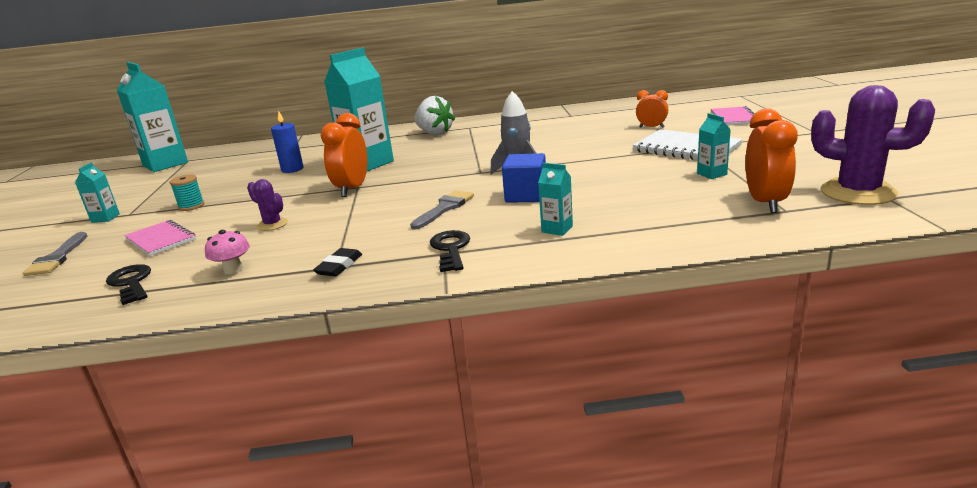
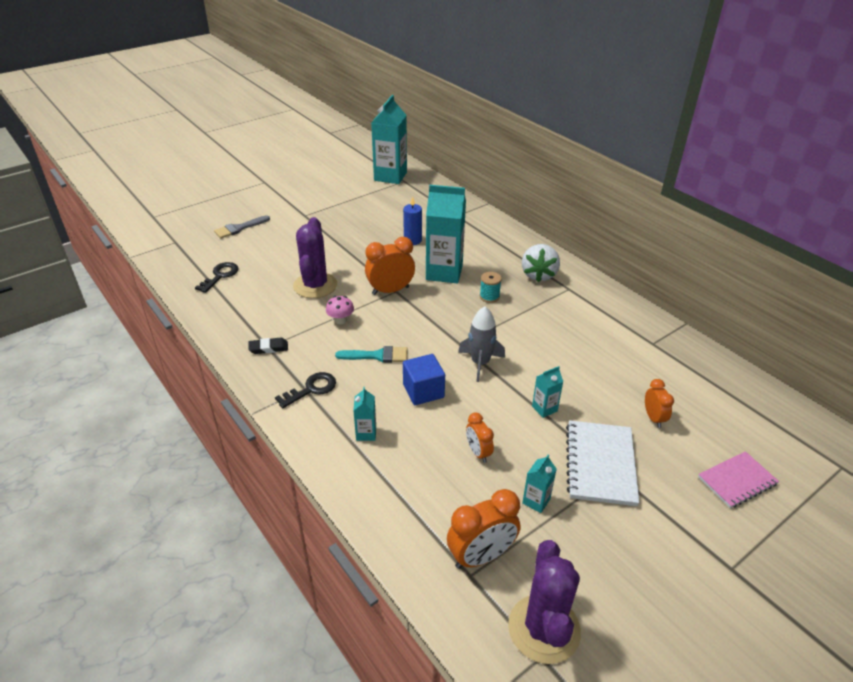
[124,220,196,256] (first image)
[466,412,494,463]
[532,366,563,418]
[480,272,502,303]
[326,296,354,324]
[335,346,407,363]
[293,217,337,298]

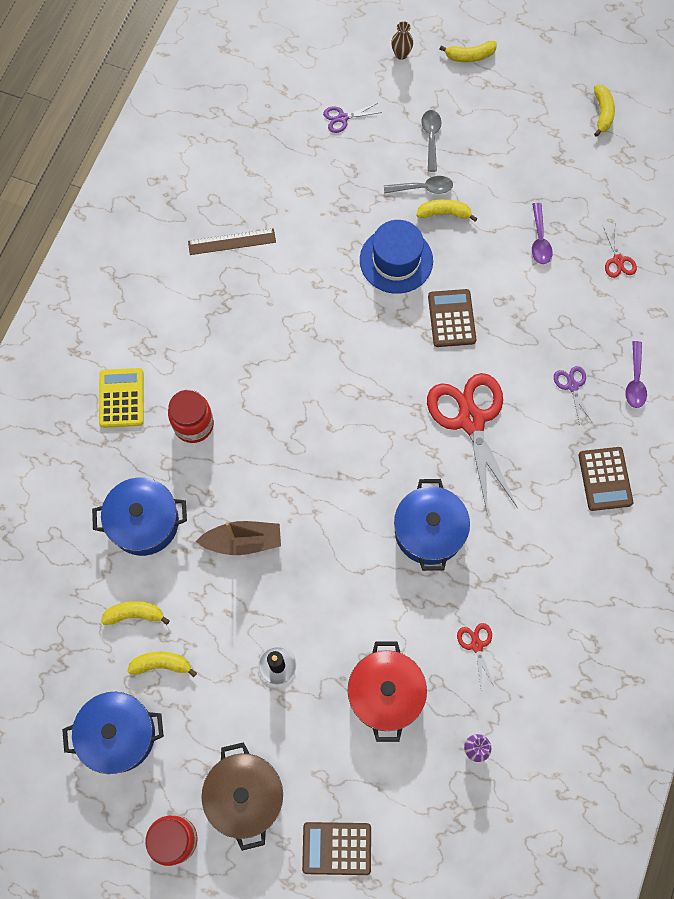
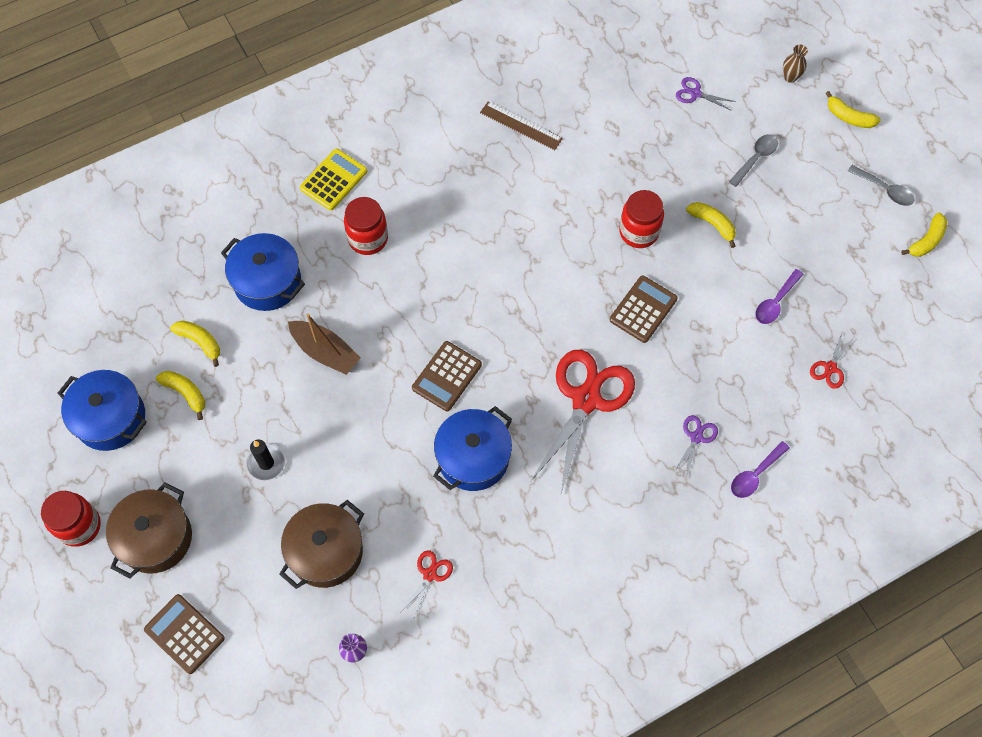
[848,165,915,206]
[412,341,482,411]
[619,190,664,248]
[279,500,364,589]

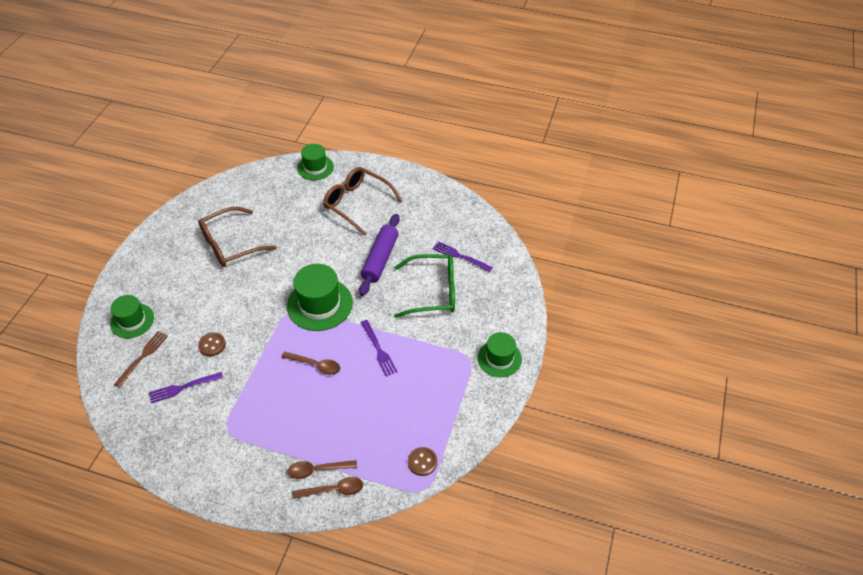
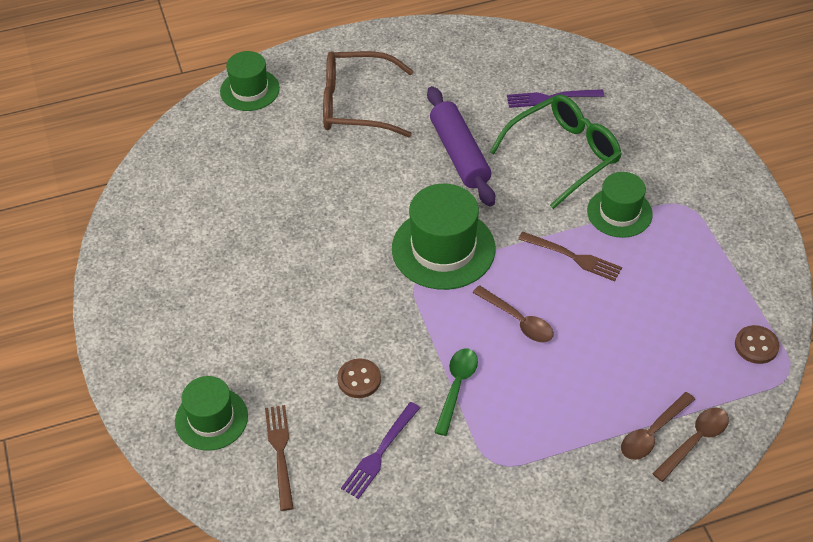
[198,207,277,267] (first image)
[434,348,478,436]
[587,172,653,238]
[518,232,622,281]
[472,285,554,343]

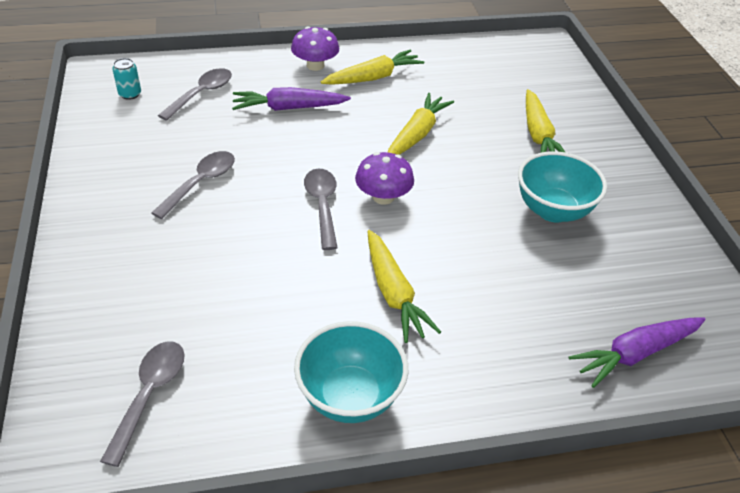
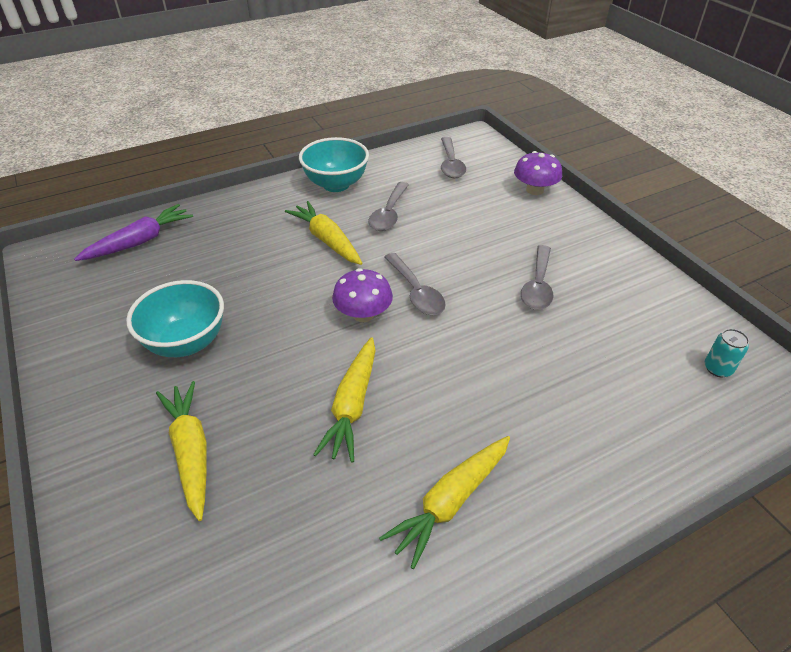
[232,87,351,111] (first image)
[368,182,409,231]
[514,151,562,195]

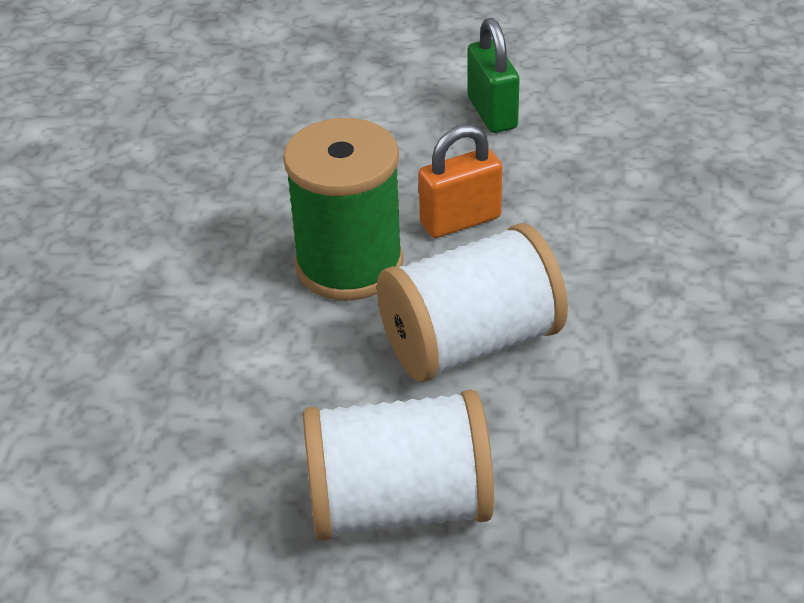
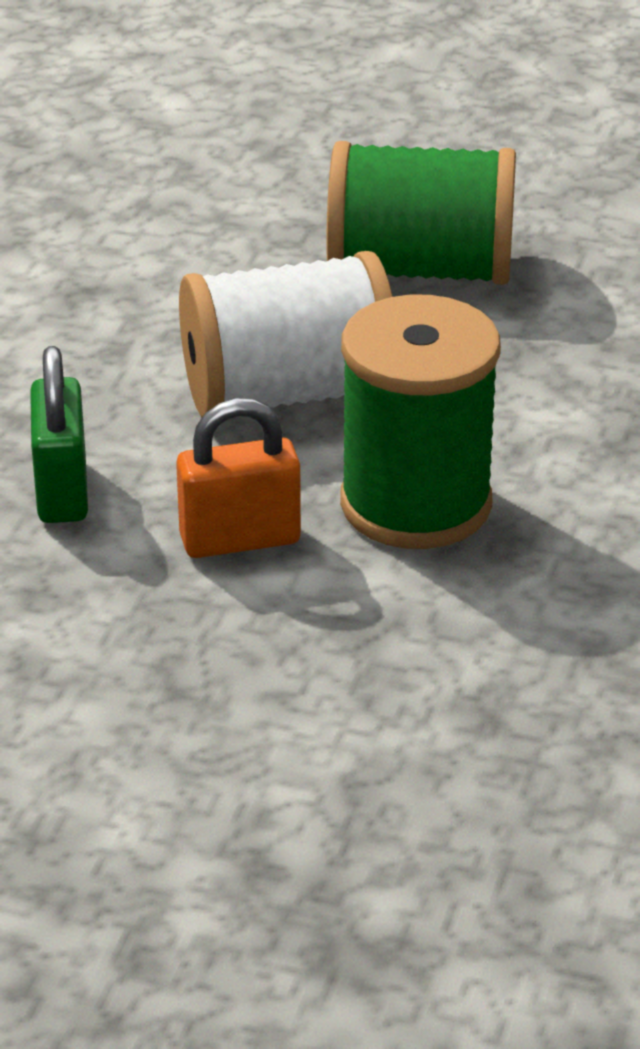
[30,346,88,523]
[326,141,516,285]

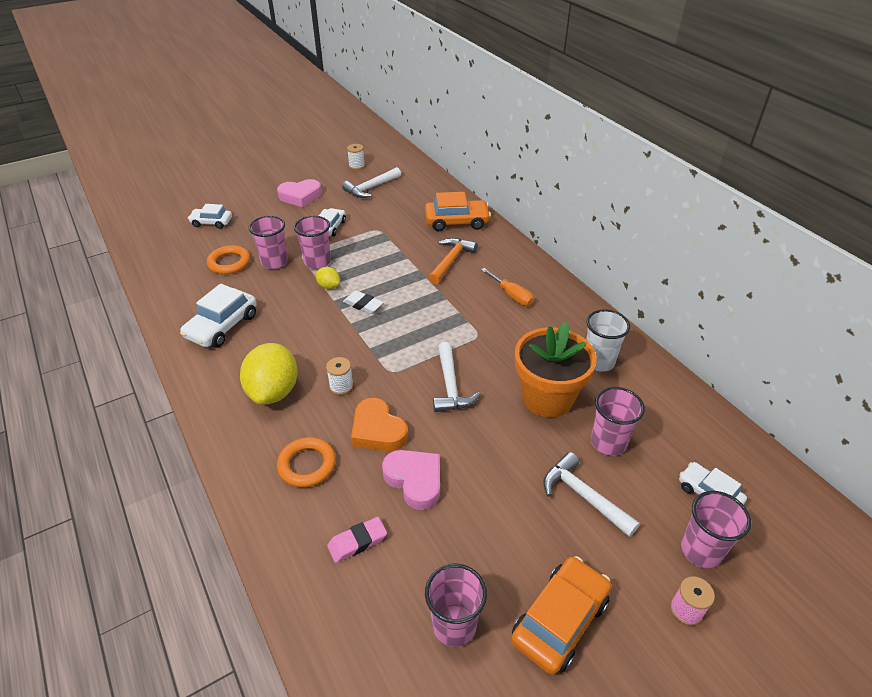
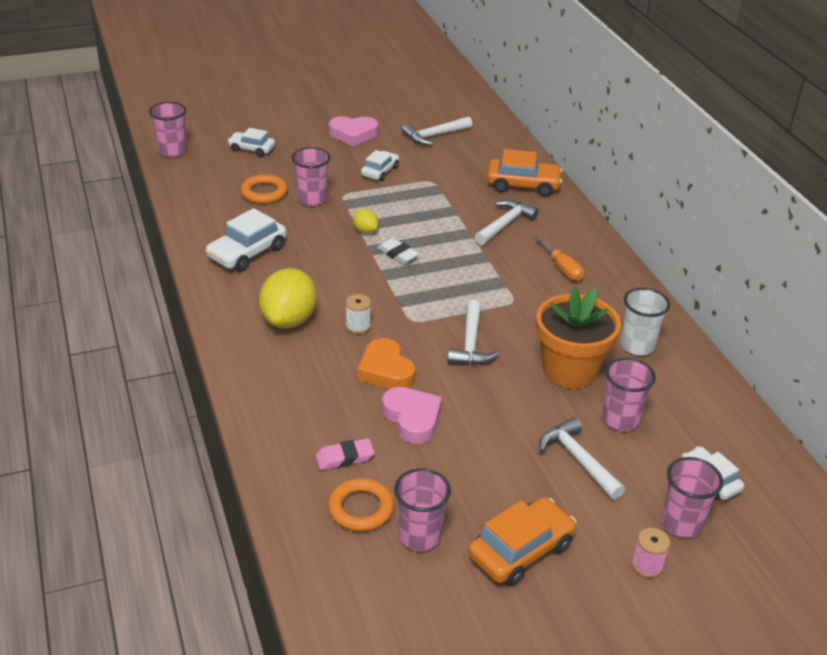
[347,144,365,170] (first image)
[328,478,394,531]
[149,102,186,157]
[475,200,539,245]

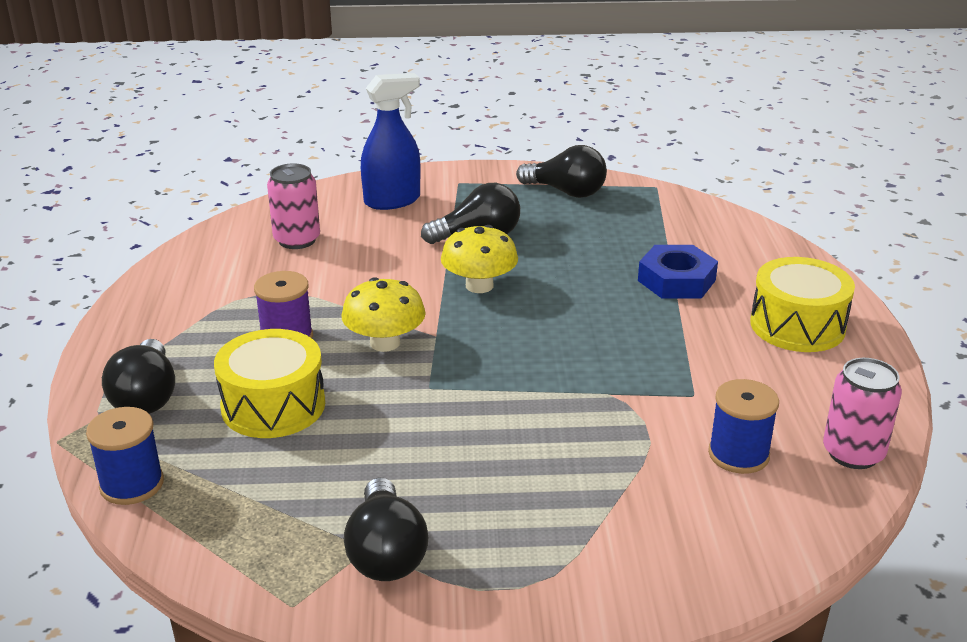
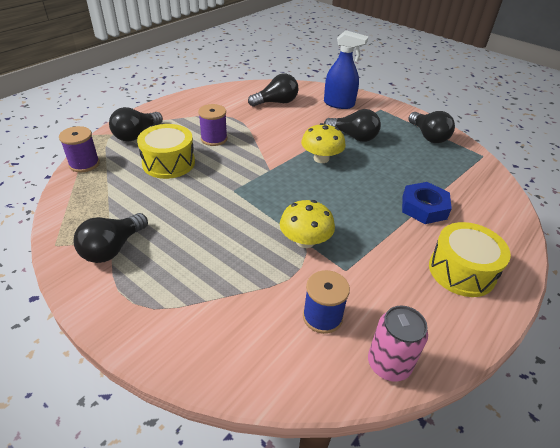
[280,200,335,248]
[248,73,298,107]
[59,126,100,172]

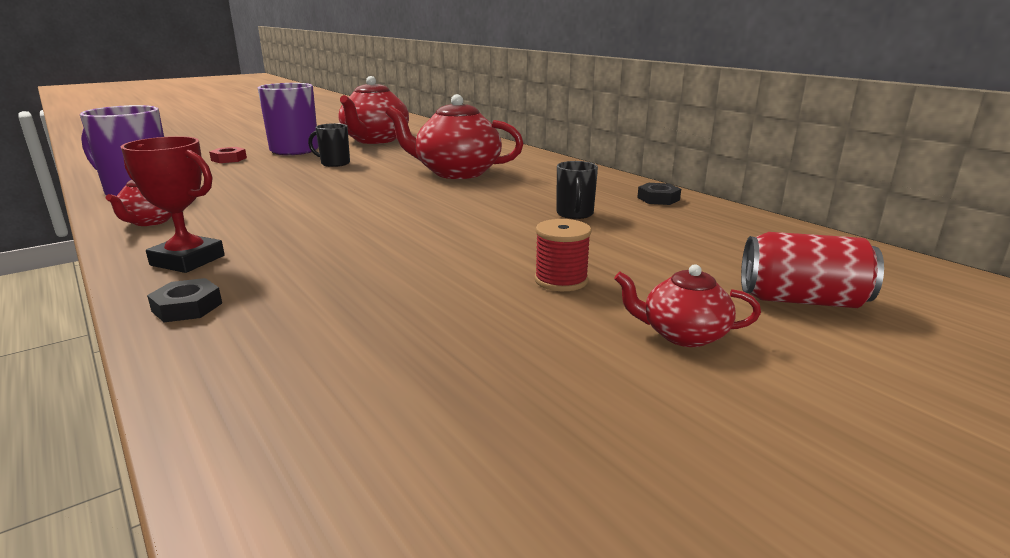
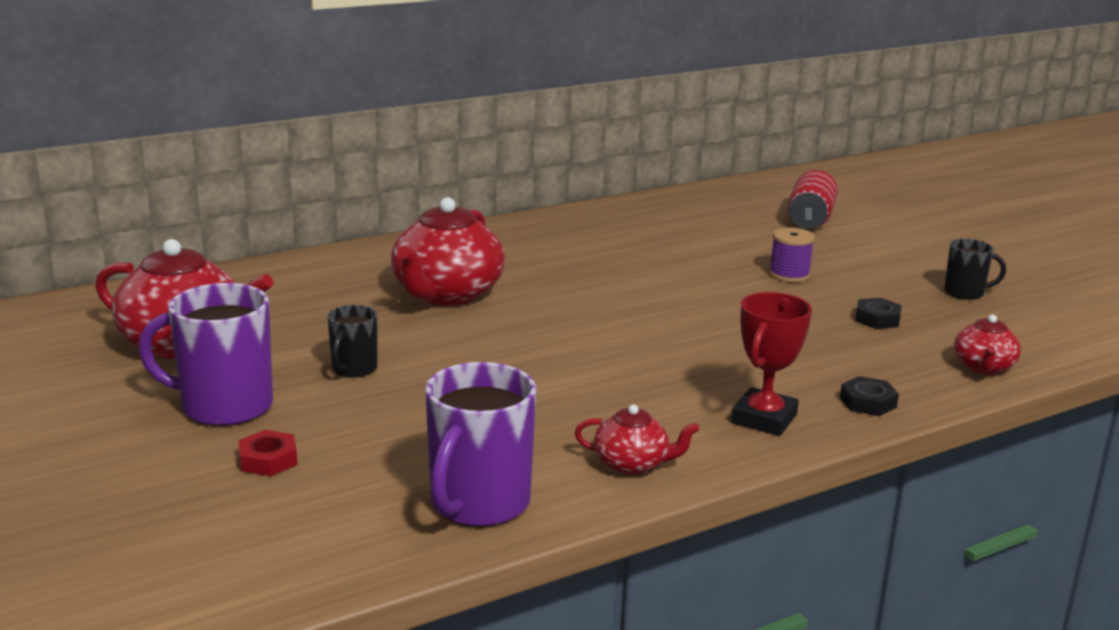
[944,239,1006,300]
[954,314,1021,375]
[855,298,902,329]
[769,228,815,282]

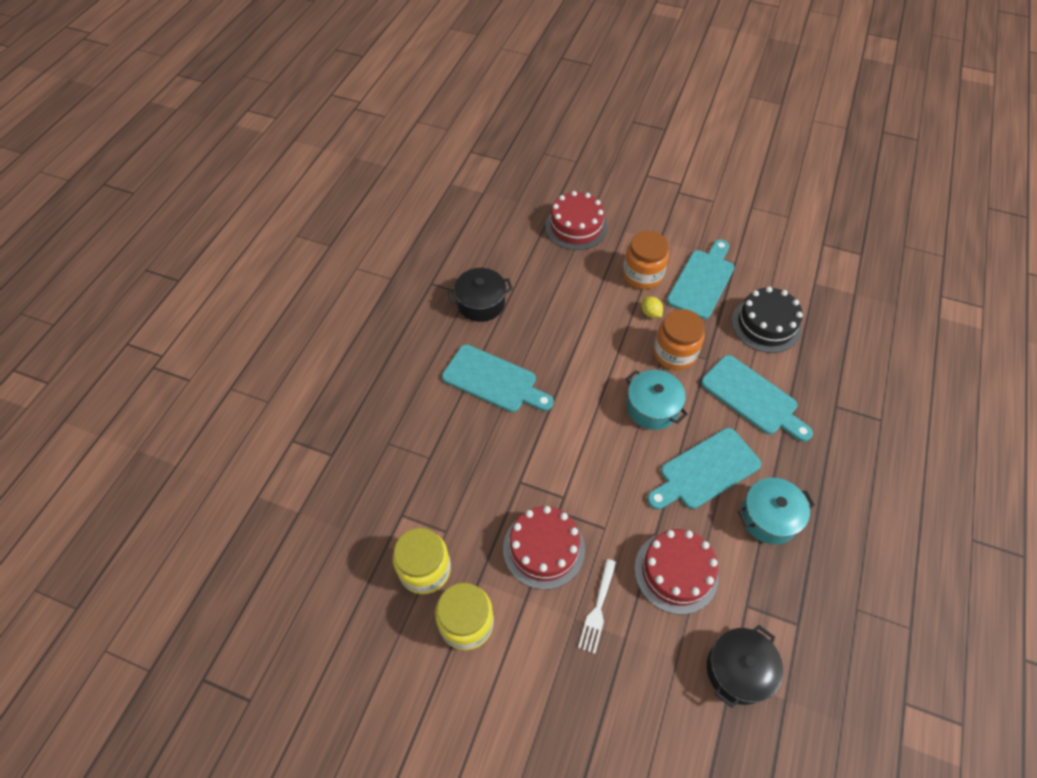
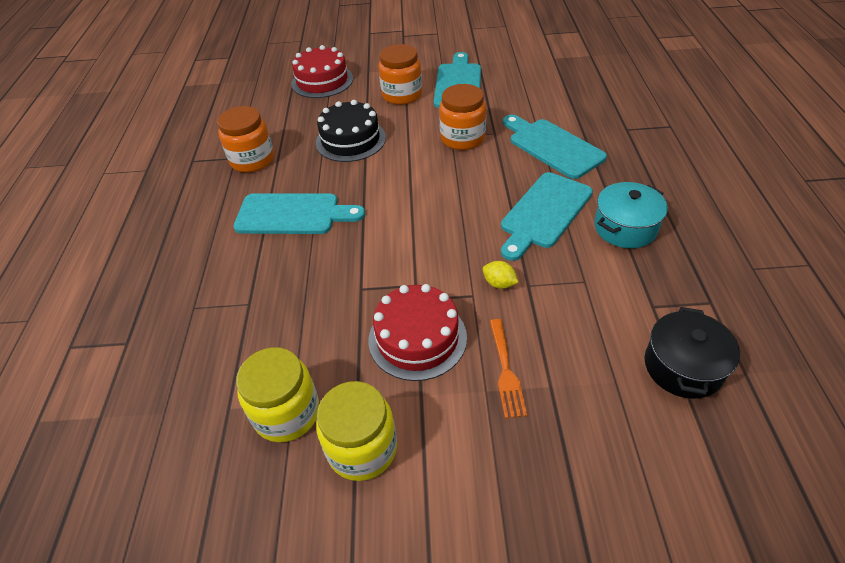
[626,370,688,430] (first image)
[635,529,719,614] (first image)
[483,261,519,289]
[316,100,386,162]
[217,106,274,173]
[490,319,527,418]
[503,115,607,179]

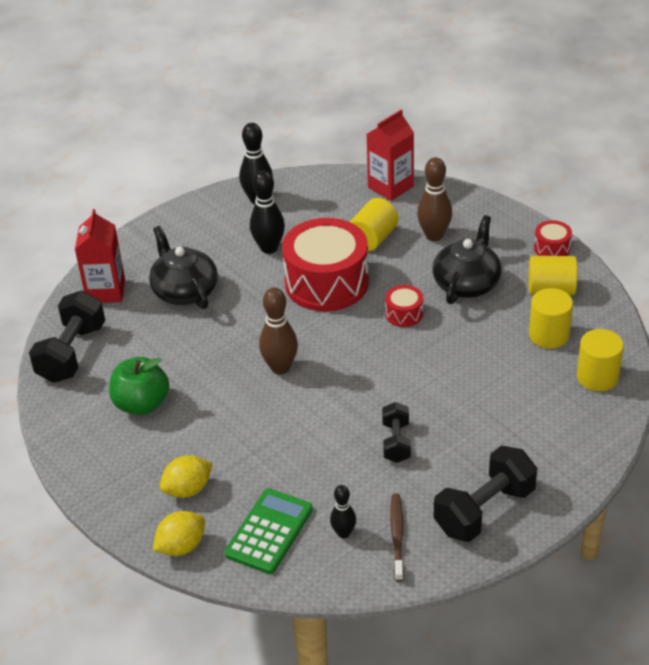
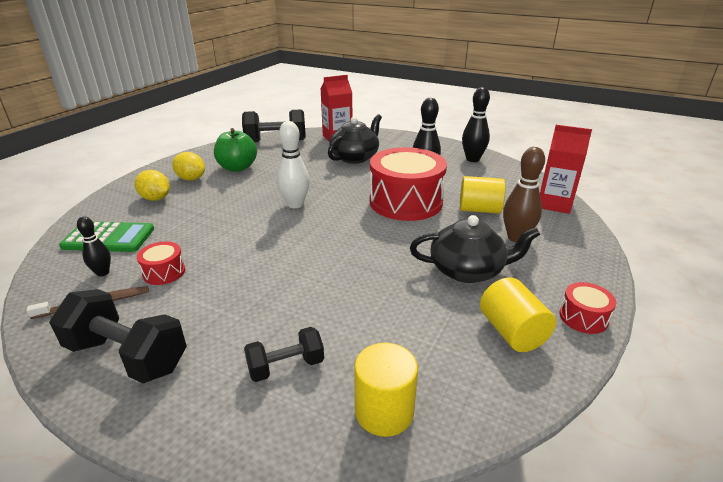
[529,288,573,349] (first image)
[172,152,205,180]
[244,327,324,382]
[137,241,185,285]
[277,121,310,208]

